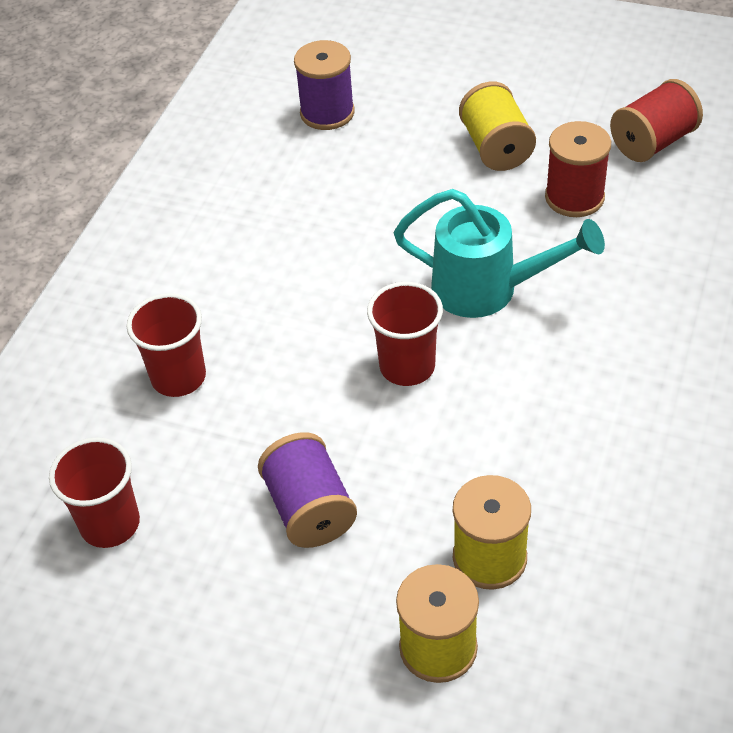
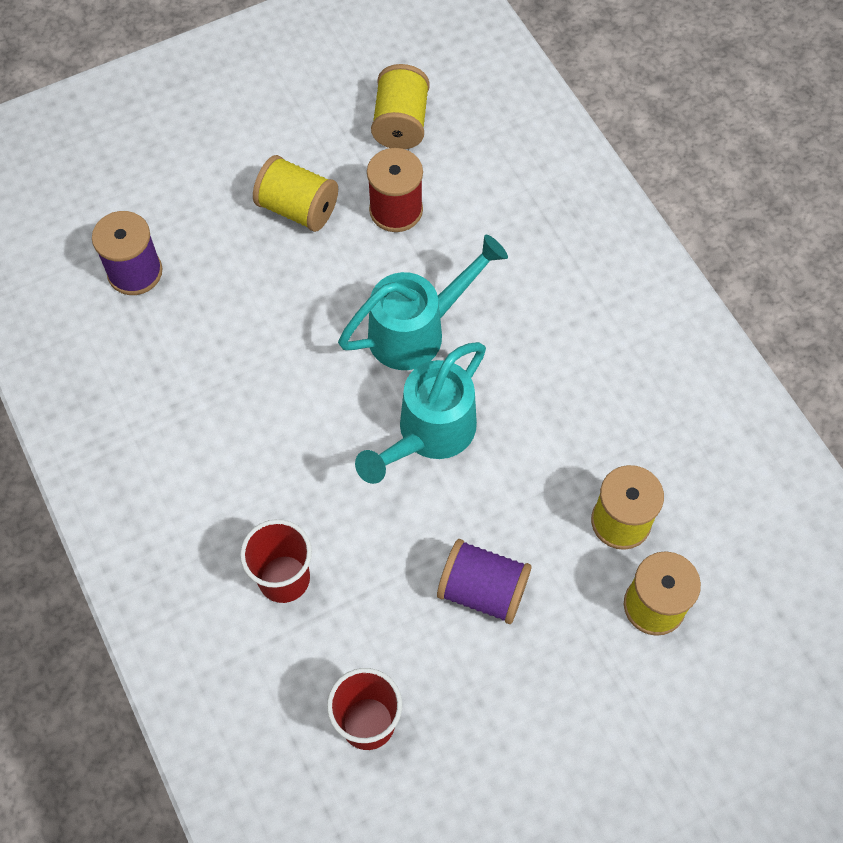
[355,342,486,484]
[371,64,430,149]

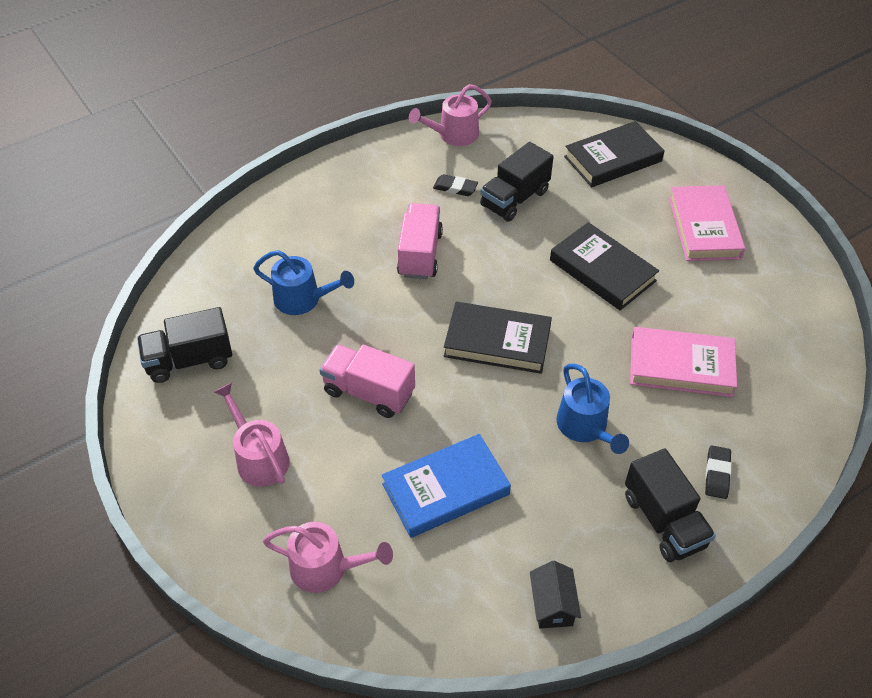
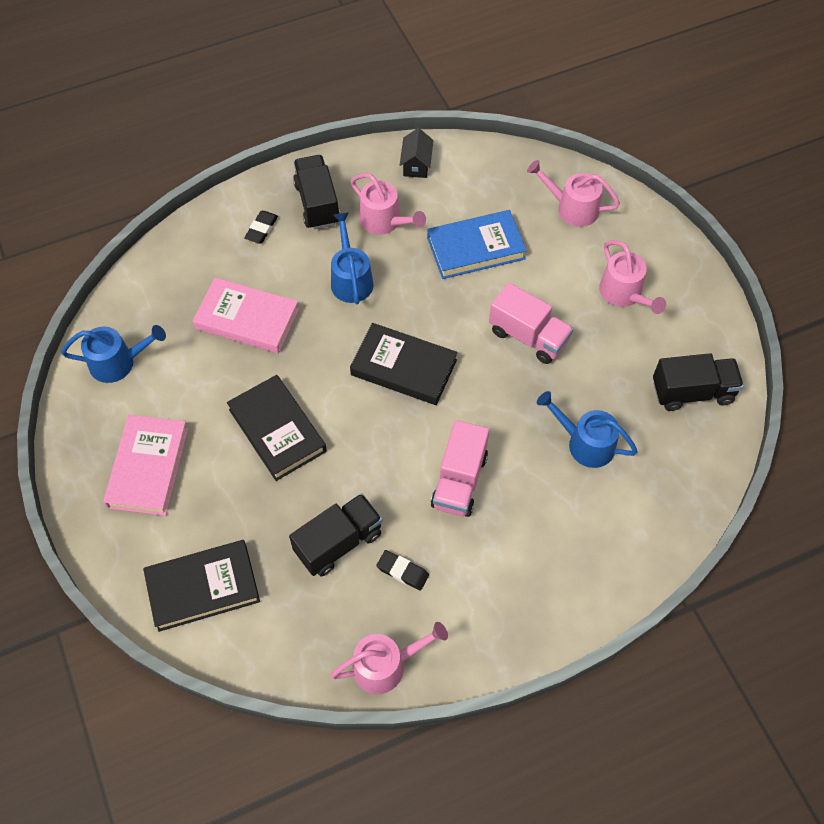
[61,325,166,383]
[351,173,426,235]

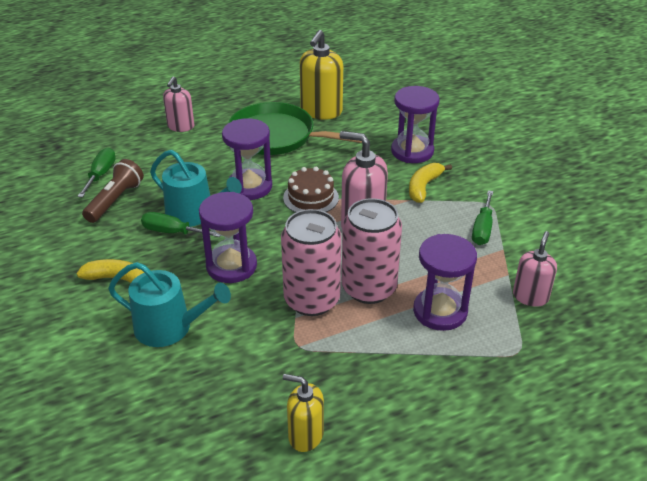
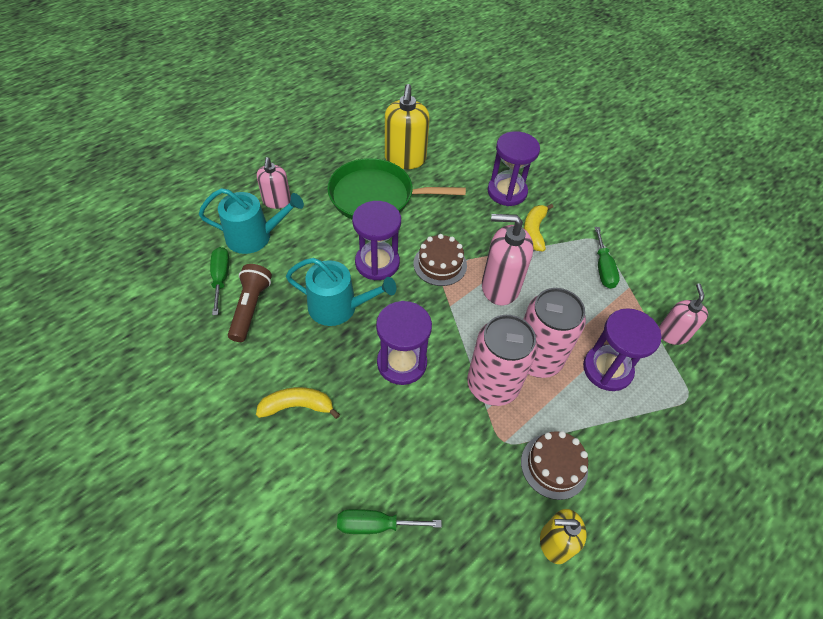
[521,431,588,500]
[199,188,304,254]
[337,509,442,534]

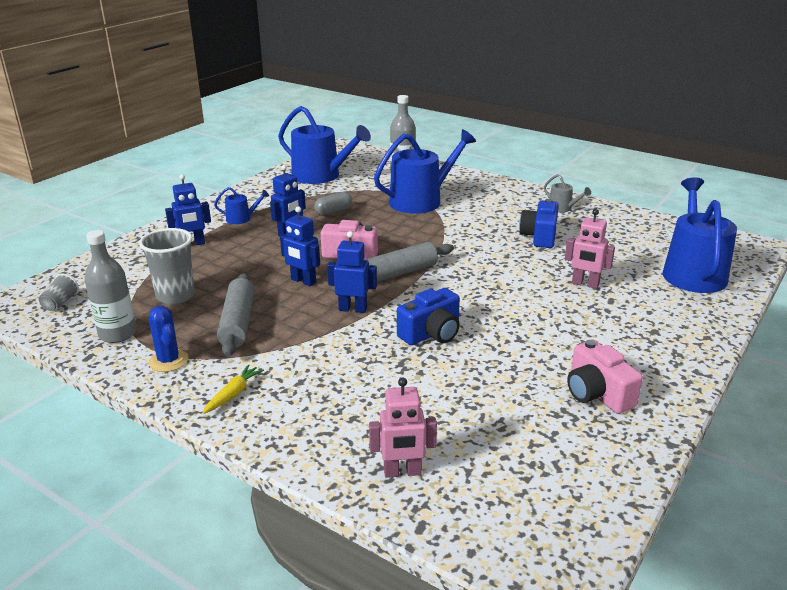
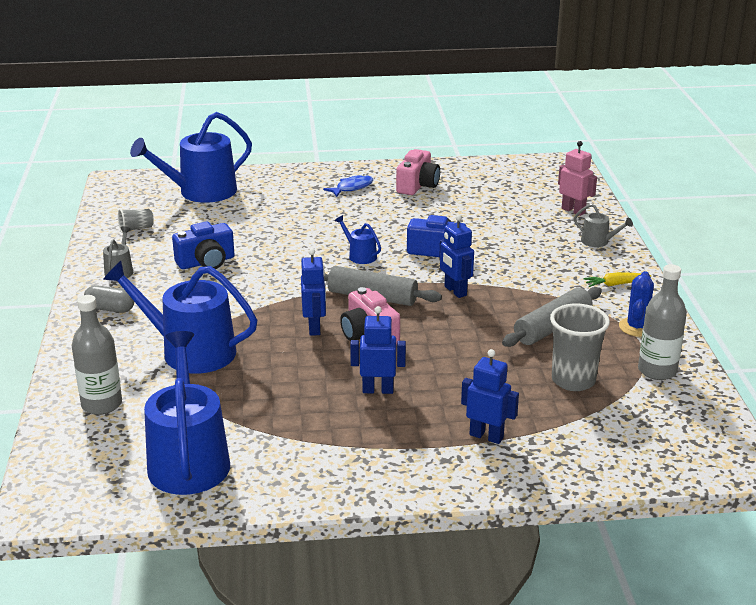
[565,209,615,289] (first image)
[323,174,373,197]
[574,204,633,247]
[118,209,154,233]
[335,215,381,264]
[301,248,326,336]
[84,285,134,313]

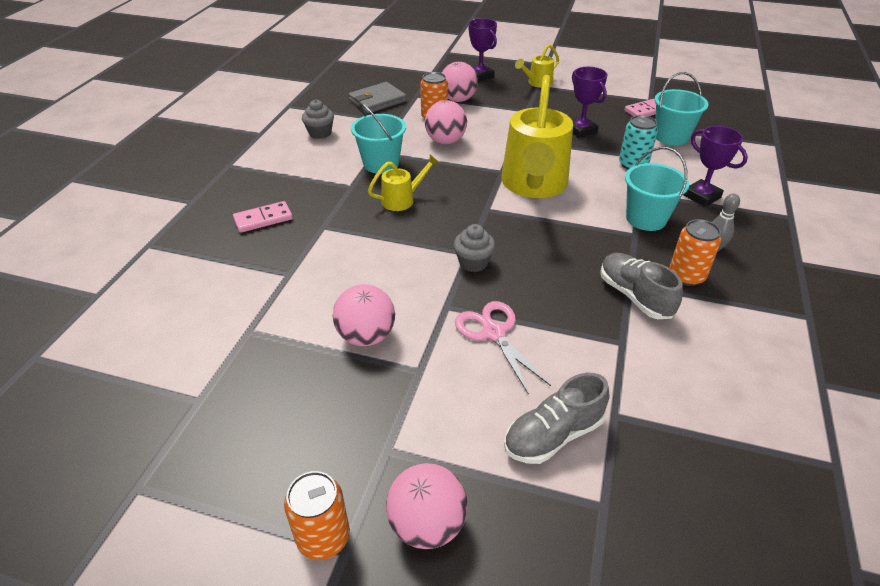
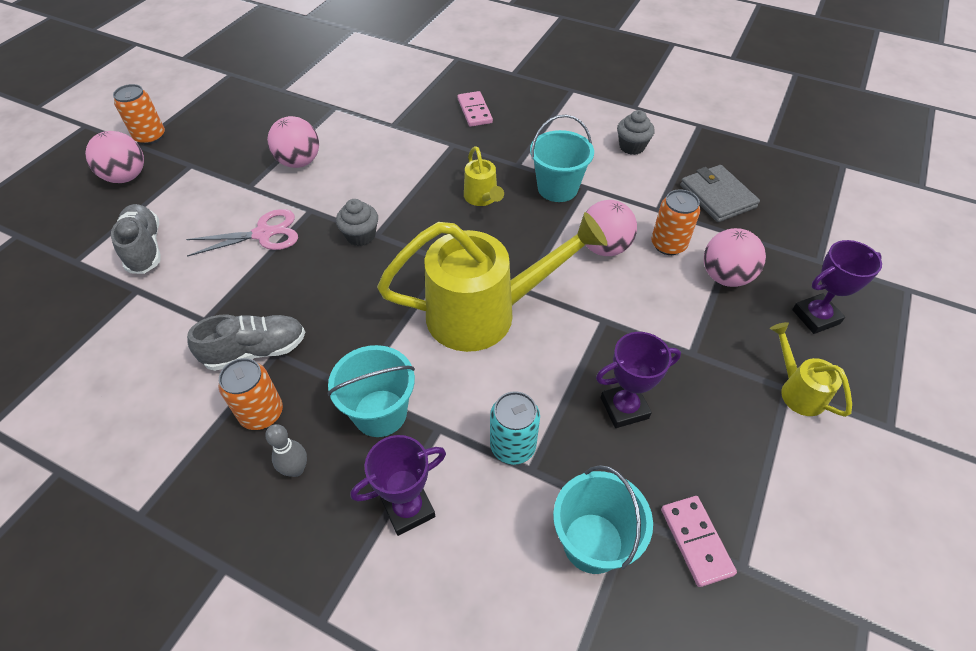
[377,212,607,352]

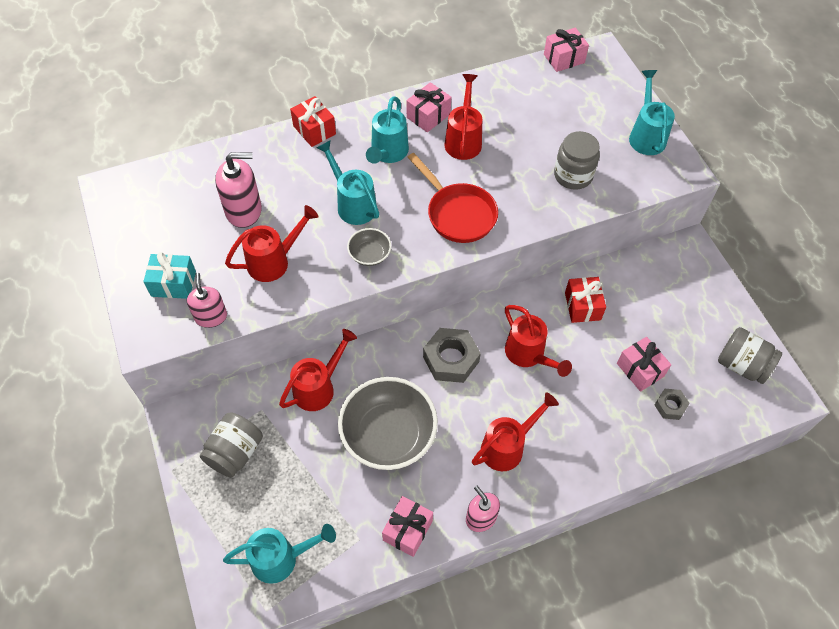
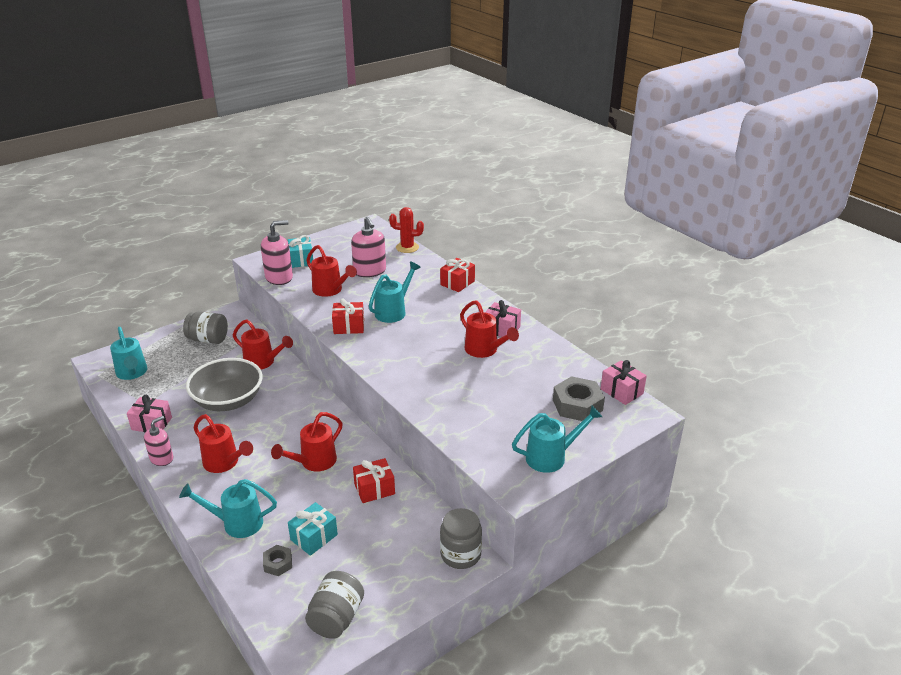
[407,153,498,243] (first image)
[389,207,424,253]
[179,479,277,538]
[553,376,605,421]
[440,508,482,569]
[332,298,364,334]
[288,502,338,556]
[460,300,519,358]
[261,220,293,285]

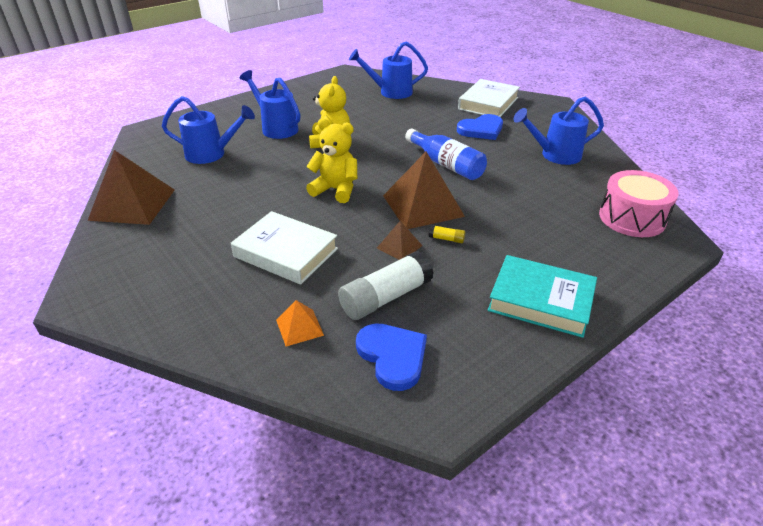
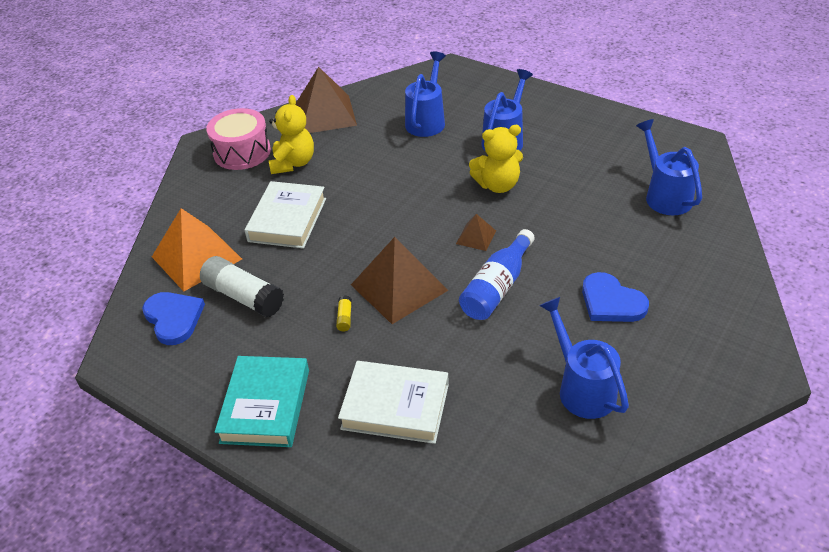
[269,95,314,174]
[456,214,496,251]
[338,361,449,444]
[206,108,271,170]
[405,51,446,137]
[142,292,205,345]
[152,208,242,292]

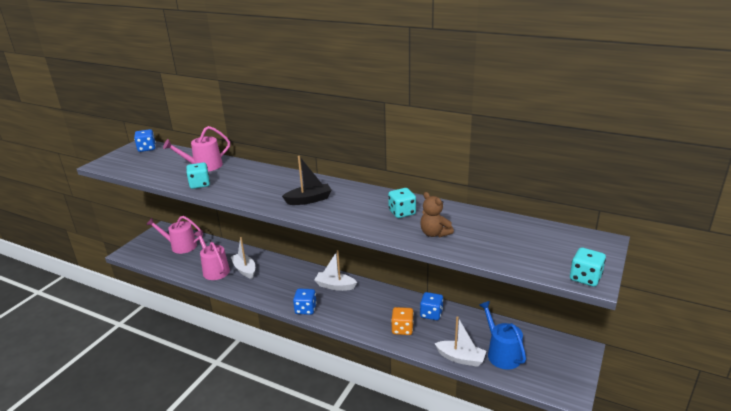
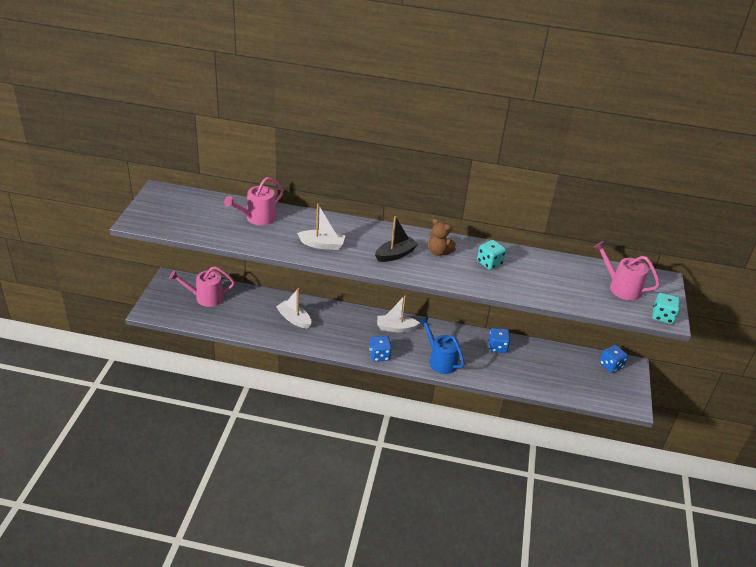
[186,162,210,189] (first image)
[391,307,414,335] (first image)
[600,345,628,373]
[593,241,660,300]
[428,219,456,256]
[297,204,345,250]
[419,317,465,374]

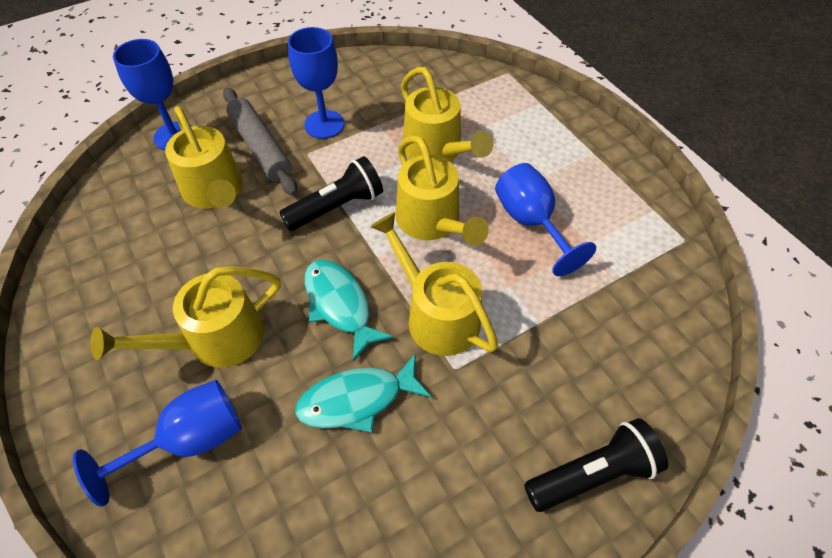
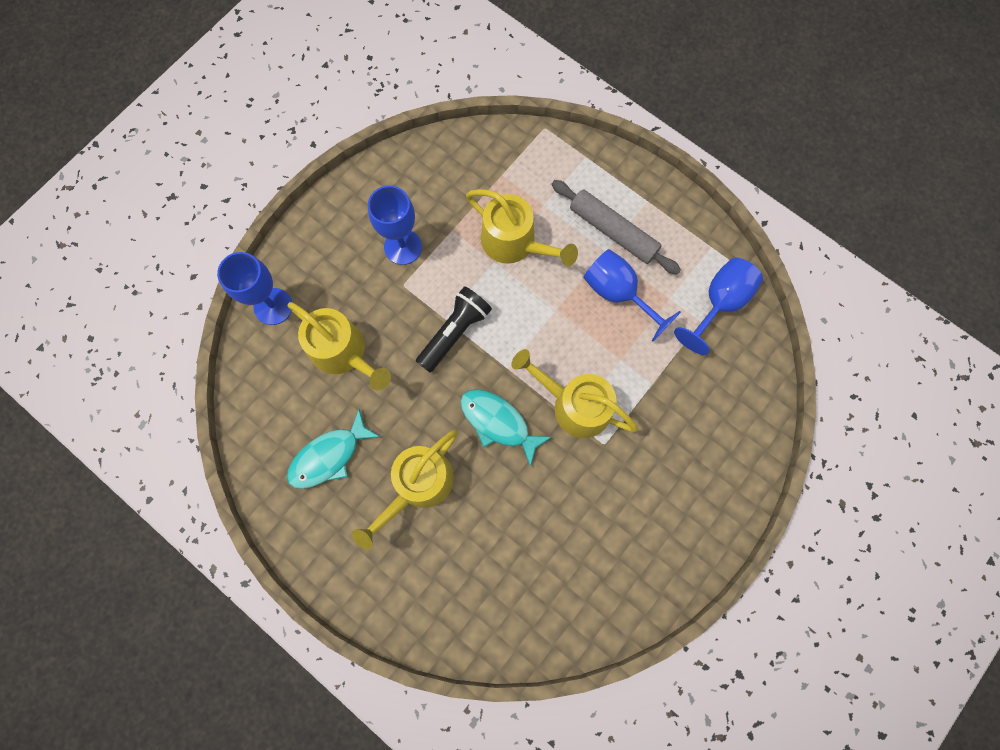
[396,135,489,246] (first image)
[524,418,668,512] (first image)
[674,258,763,355]
[551,180,681,275]
[287,409,380,489]

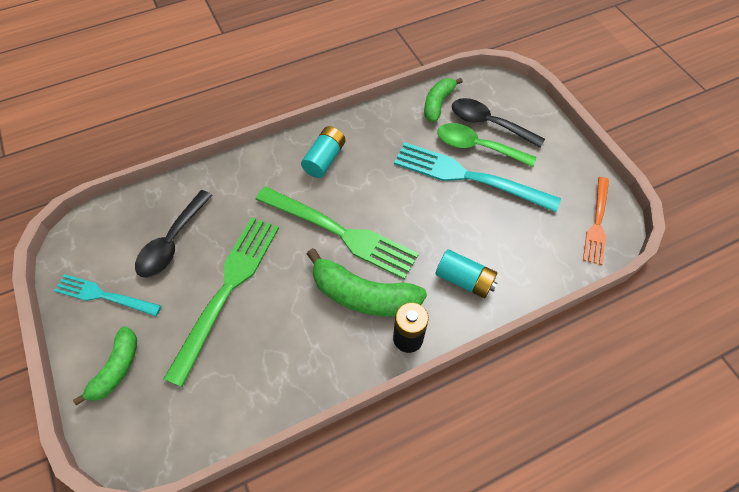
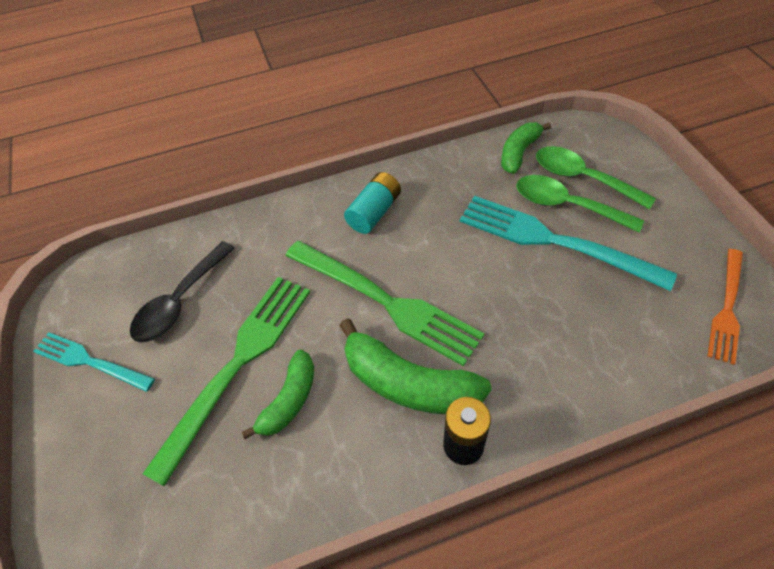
[436,249,498,298] (first image)
[242,350,314,439]
[536,146,656,209]

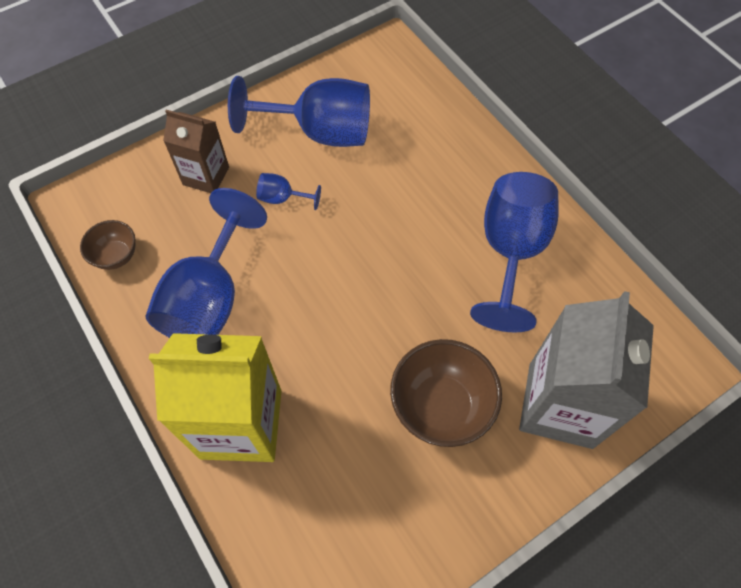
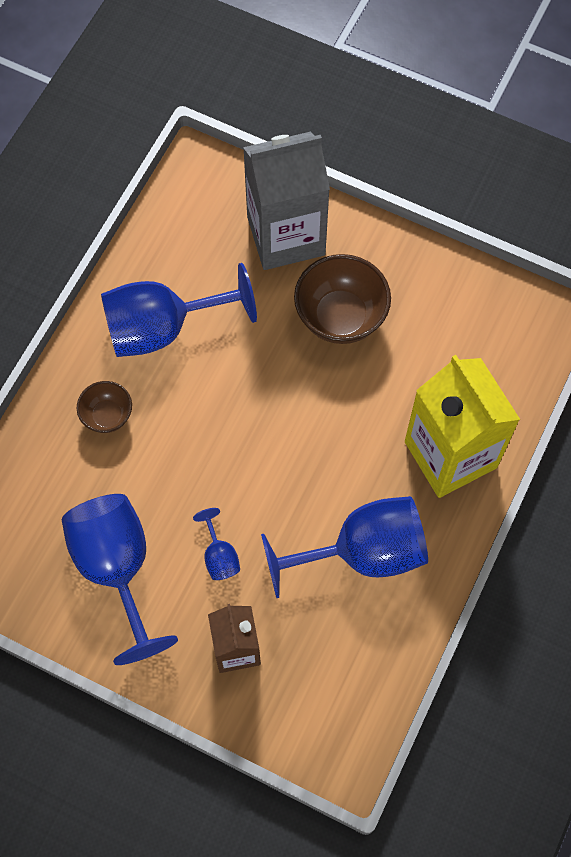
[77,381,132,433]

